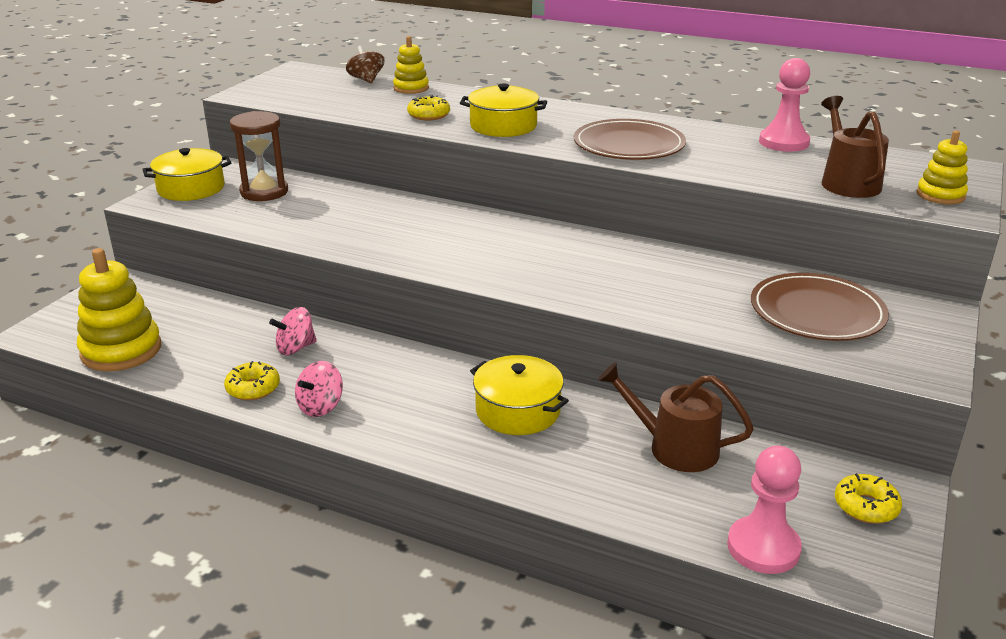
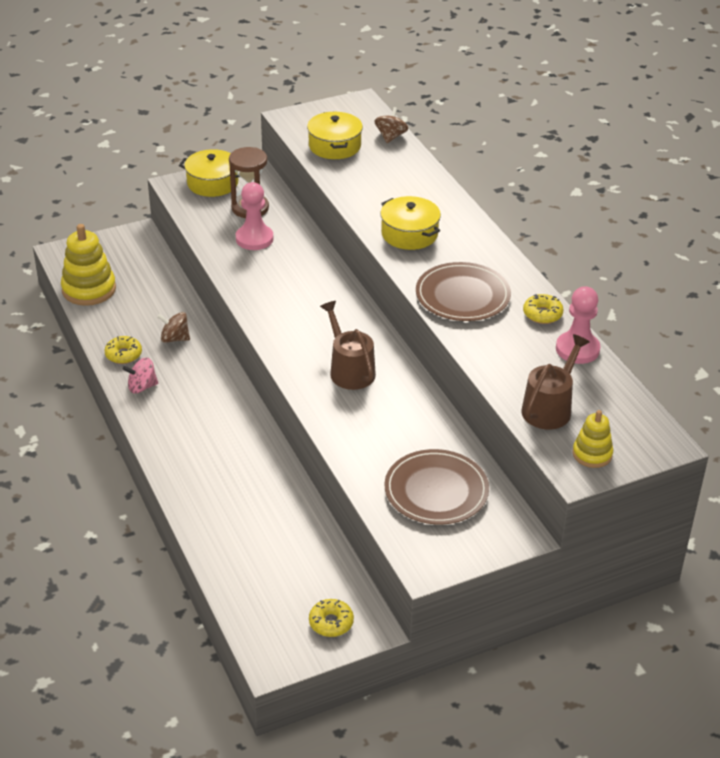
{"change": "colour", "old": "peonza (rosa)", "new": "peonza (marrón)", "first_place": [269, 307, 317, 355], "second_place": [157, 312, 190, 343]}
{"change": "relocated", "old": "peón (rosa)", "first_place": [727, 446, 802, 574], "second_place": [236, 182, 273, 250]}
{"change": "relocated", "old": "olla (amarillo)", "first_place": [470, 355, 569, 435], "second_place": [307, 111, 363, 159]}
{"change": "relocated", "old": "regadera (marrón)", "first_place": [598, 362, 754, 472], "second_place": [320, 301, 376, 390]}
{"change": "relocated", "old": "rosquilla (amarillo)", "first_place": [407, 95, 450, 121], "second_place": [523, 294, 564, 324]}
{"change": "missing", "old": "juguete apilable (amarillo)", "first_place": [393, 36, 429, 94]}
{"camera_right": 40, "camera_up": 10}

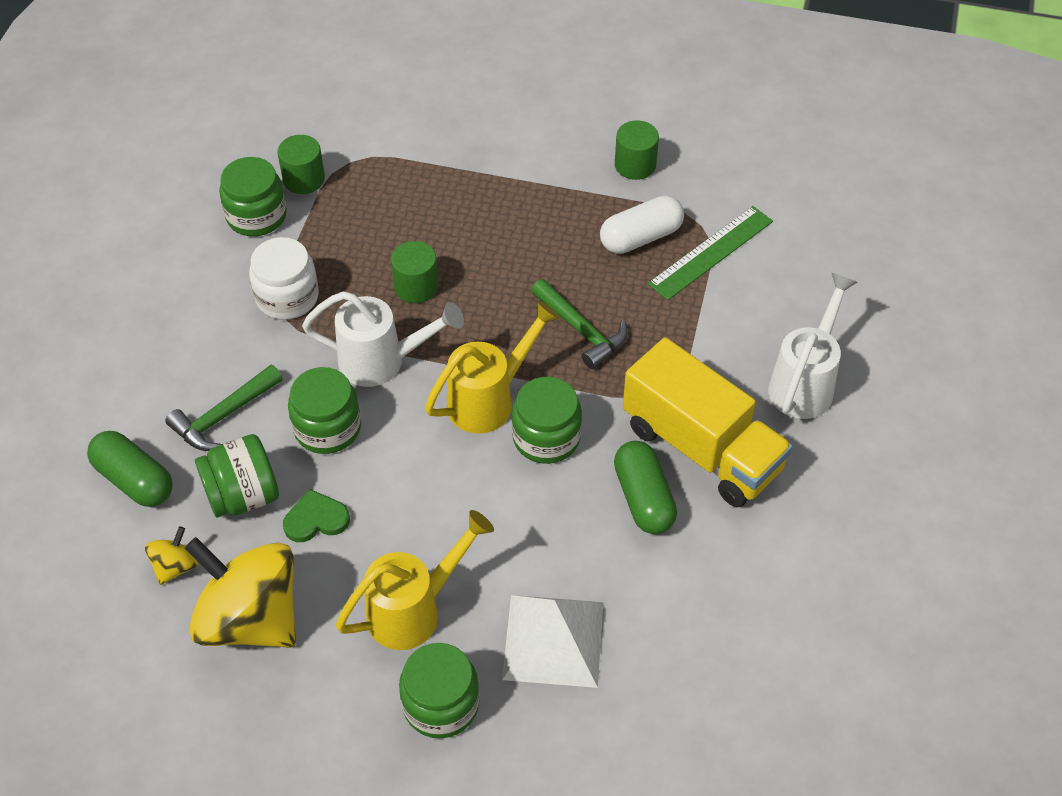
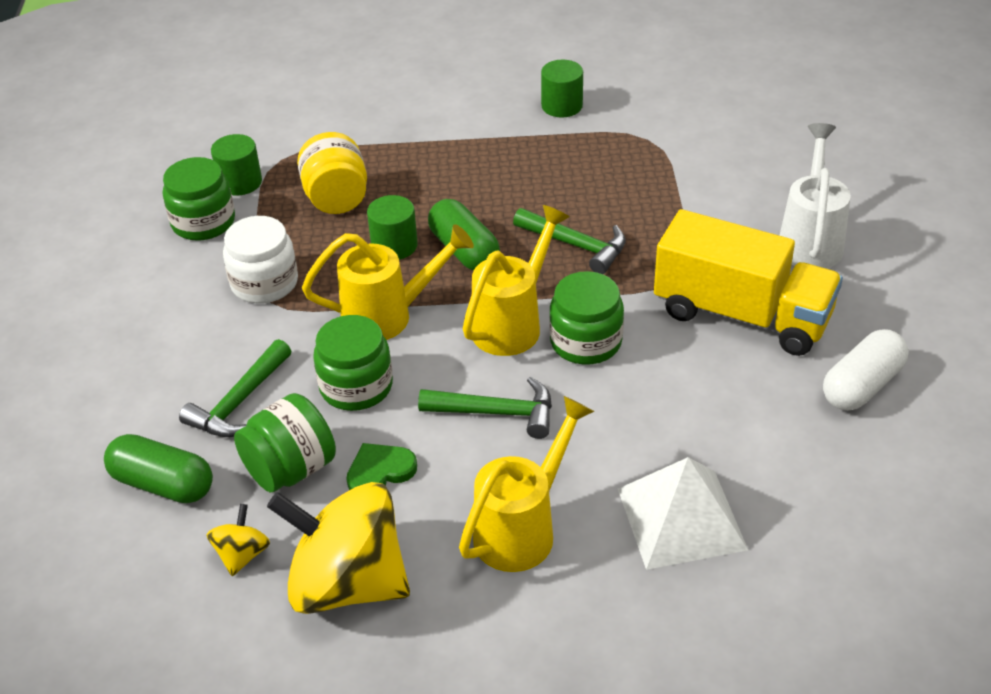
{"change": "appeared", "new": "tarro (amarillo)", "second_place": [297, 132, 367, 214]}
{"change": "colour", "old": "regadera (blanco)", "new": "regadera (amarillo)", "first_place": [302, 291, 464, 387], "second_place": [302, 224, 474, 340]}
{"change": "appeared", "new": "martillo (verde)", "second_place": [418, 377, 552, 439]}
{"change": "relocated", "old": "cápsula (verde)", "first_place": [614, 441, 677, 534], "second_place": [428, 199, 500, 271]}
{"change": "relocated", "old": "cápsula (blanco)", "first_place": [600, 196, 684, 254], "second_place": [823, 329, 908, 411]}
{"change": "missing", "old": "tarro (verde)", "first_place": [399, 643, 479, 738]}
{"change": "missing", "old": "regla (verde)", "first_place": [648, 206, 773, 300]}
{"camera_right": -15, "camera_up": -10}

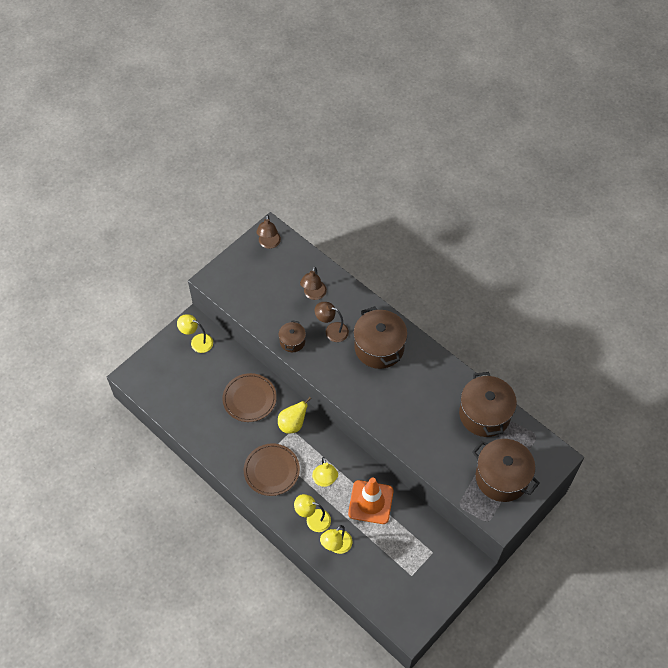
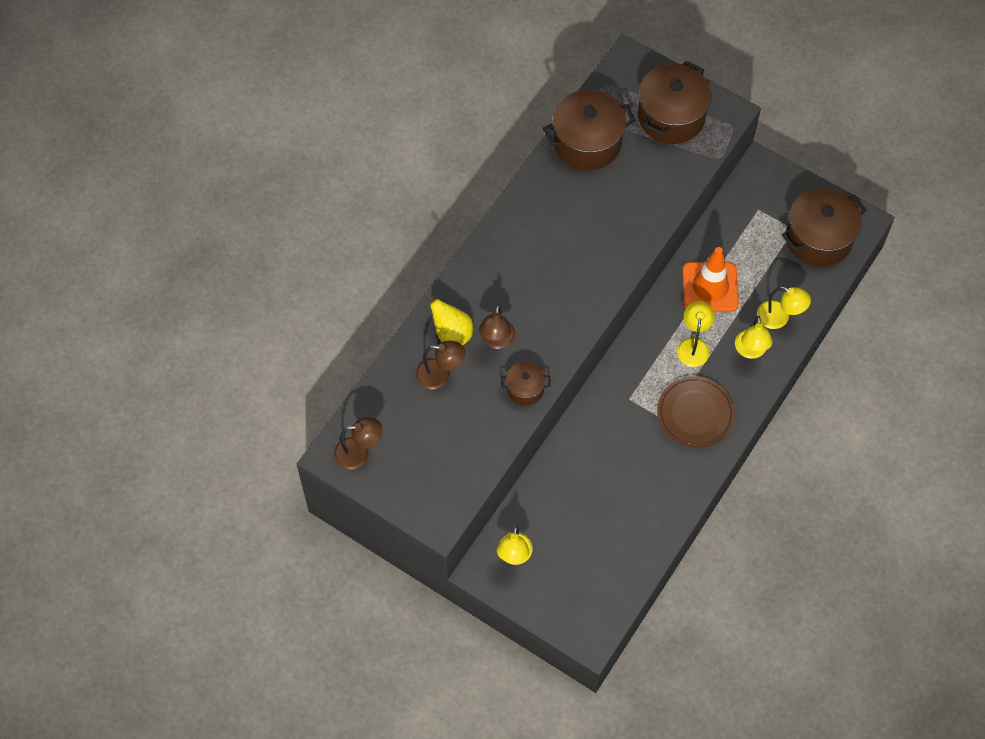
{"change": "relocated", "old": "pera (amarillo)", "first_place": [278, 397, 312, 434], "second_place": [425, 293, 473, 345]}
{"change": "spun", "old": "lámpara (amarillo)", "first_place": [312, 457, 338, 487], "second_place": [677, 301, 715, 367], "degrees": -60}
{"change": "relocated", "old": "olla (marrón)", "first_place": [353, 307, 408, 369], "second_place": [782, 187, 867, 267]}
{"change": "missing", "old": "plato (marrón)", "first_place": [222, 373, 277, 422]}
{"camera_right": -100, "camera_up": 5}

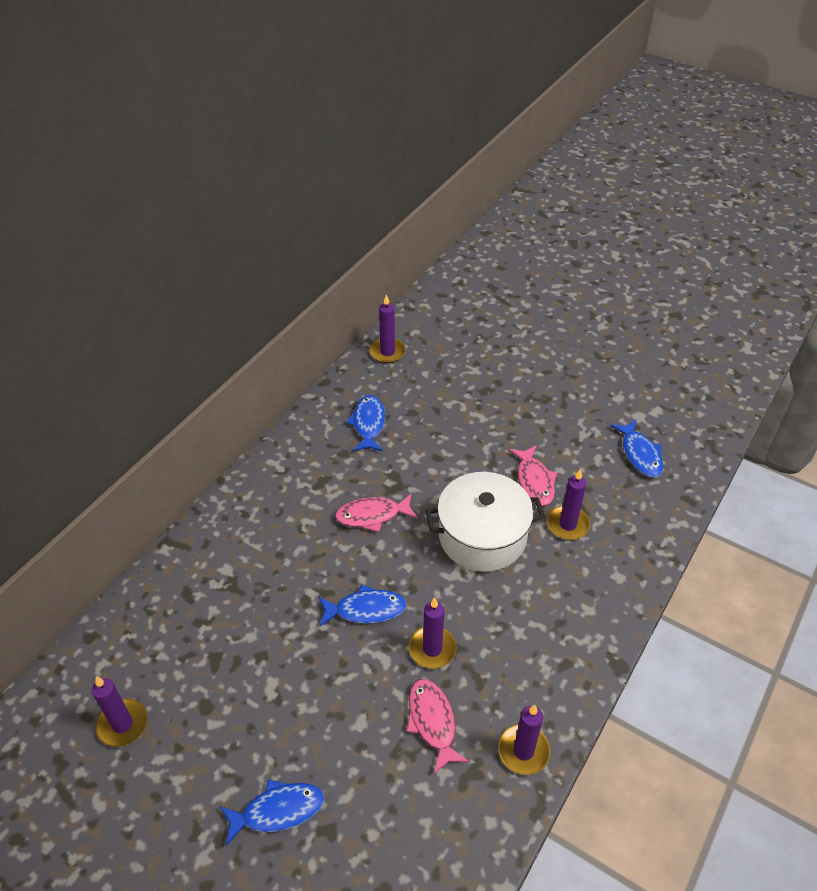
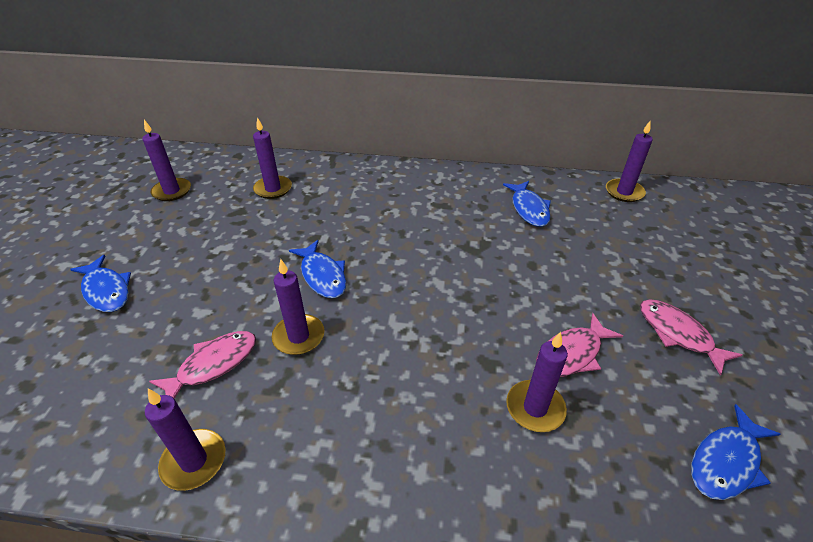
{"change": "appeared", "new": "vela (morado)", "second_place": [253, 117, 292, 199]}
{"change": "spun", "old": "pez (azul)", "first_place": [346, 395, 385, 451], "second_place": [503, 181, 551, 227], "degrees": 105}
{"change": "relocated", "old": "pez (rosa)", "first_place": [335, 493, 418, 532], "second_place": [640, 299, 742, 376]}
{"change": "missing", "old": "olla (blanco)", "first_place": [426, 472, 545, 572]}
{"camera_right": 65, "camera_up": -5}

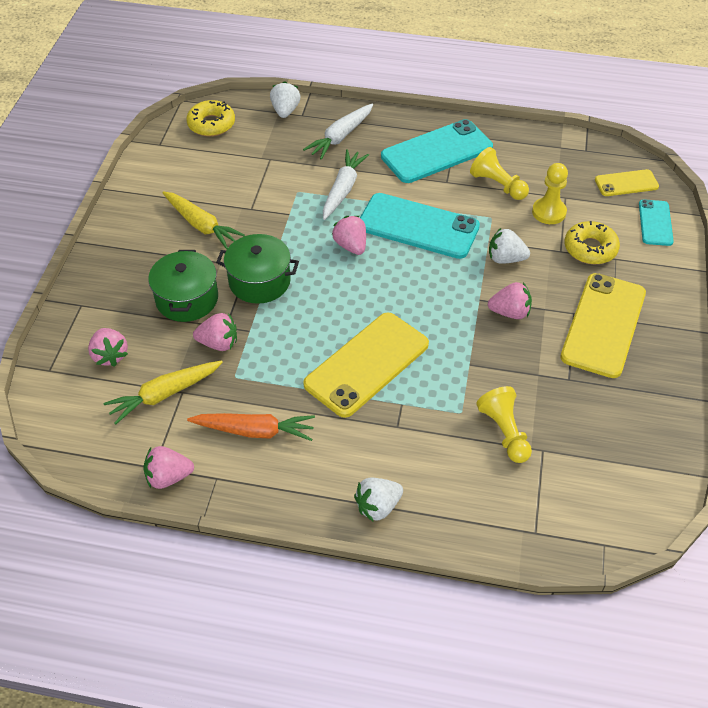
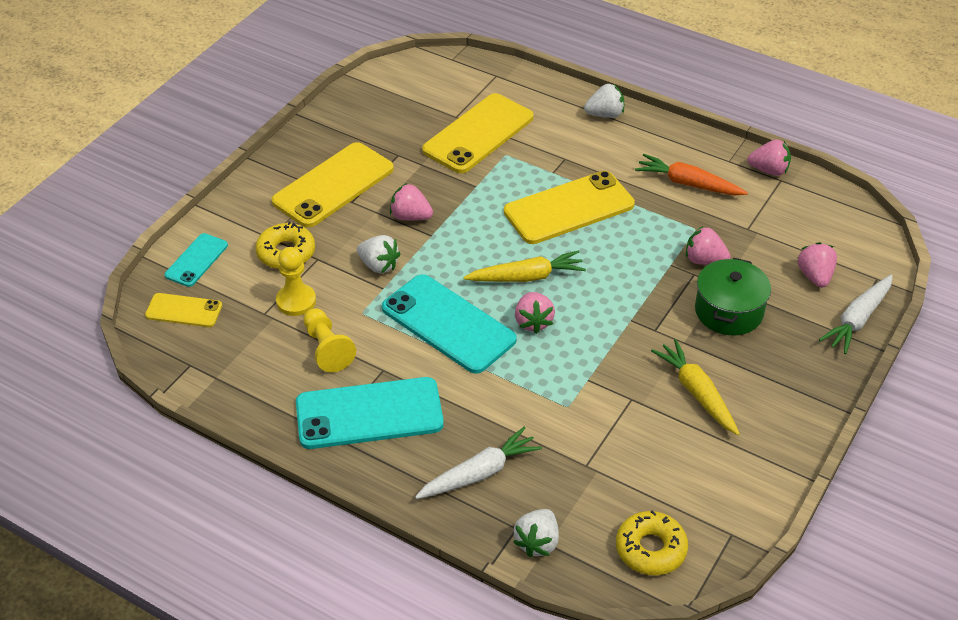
{"change": "exchanged", "old": "peón (amarillo)", "new": "móvil (amarillo)", "first_place": [476, 386, 532, 463], "second_place": [422, 93, 534, 173]}
{"change": "relocated", "old": "zanahoria (amarillo)", "first_place": [103, 360, 223, 424], "second_place": [463, 250, 586, 282]}
{"change": "relocated", "old": "zanahoria (blanco)", "first_place": [323, 149, 369, 220], "second_place": [819, 275, 893, 354]}
{"change": "missing", "old": "olla (verde)", "first_place": [216, 234, 299, 304]}
{"camera_right": -160, "camera_up": -5}

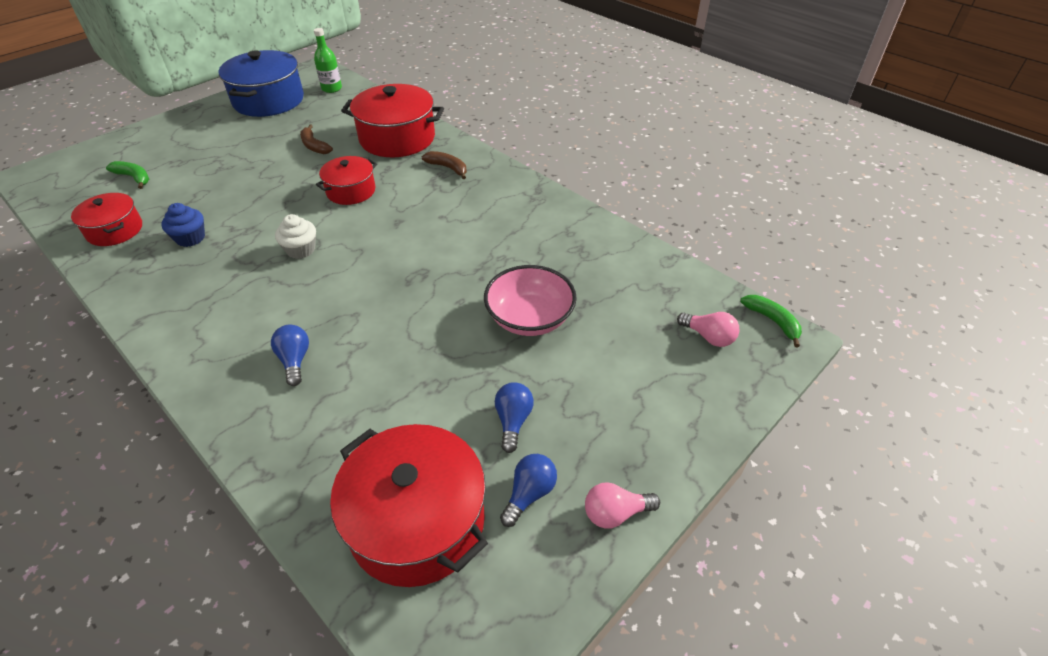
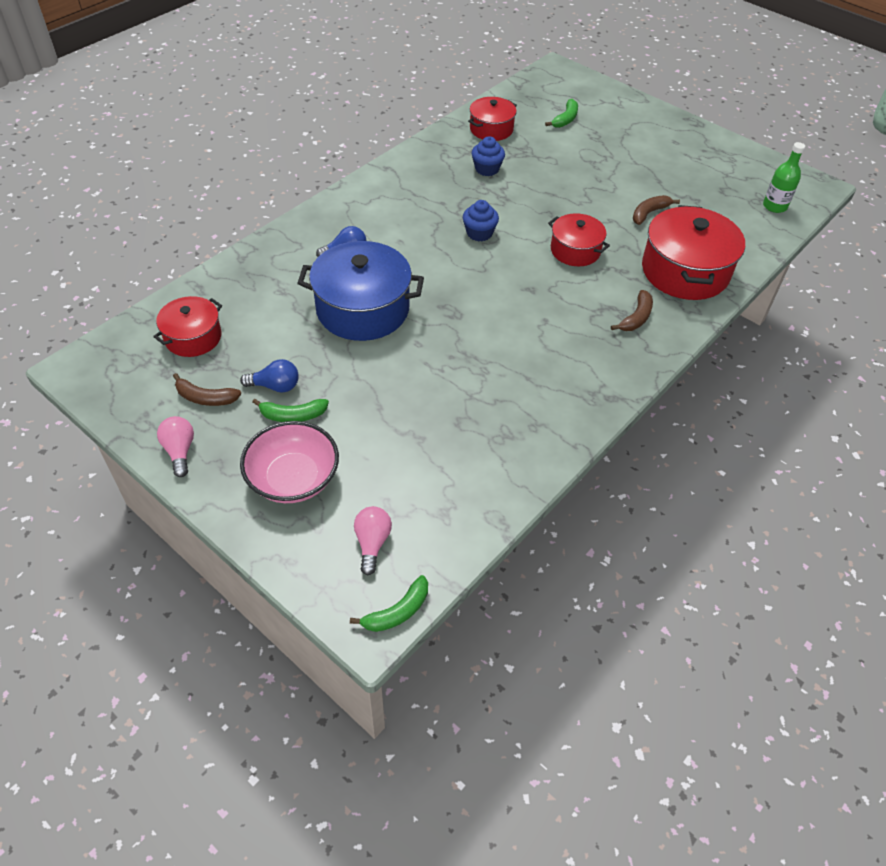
{"change": "size", "old": "olla (rojo)", "first_place": [330, 424, 488, 587], "second_place": [153, 296, 222, 357], "factor": 0.58}
{"change": "exchanged", "old": "bombilla (azul)", "new": "plátano (marrón)", "first_place": [500, 454, 557, 527], "second_place": [173, 373, 241, 406]}
{"change": "relocated", "old": "cuenco (rosa)", "first_place": [484, 265, 577, 336], "second_place": [240, 421, 339, 503]}
{"change": "appeared", "new": "plátano (verde)", "second_place": [253, 399, 329, 422]}
{"change": "relocated", "old": "olla (azul)", "first_place": [219, 50, 304, 117], "second_place": [297, 241, 424, 341]}
{"change": "spun", "old": "bombilla (rosa)", "first_place": [677, 312, 739, 347], "second_place": [354, 506, 392, 576], "degrees": 150}
{"change": "colour", "old": "magdalena (blanco)", "new": "magdalena (azul)", "first_place": [275, 214, 316, 259], "second_place": [463, 200, 499, 241]}
{"camera_right": 85, "camera_up": 5}

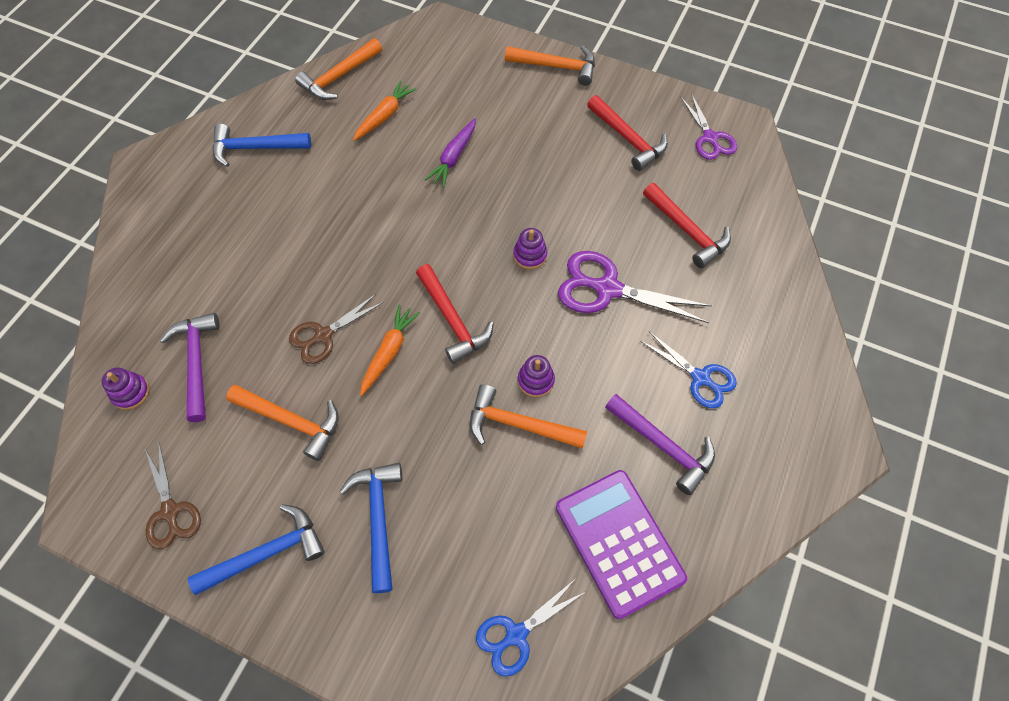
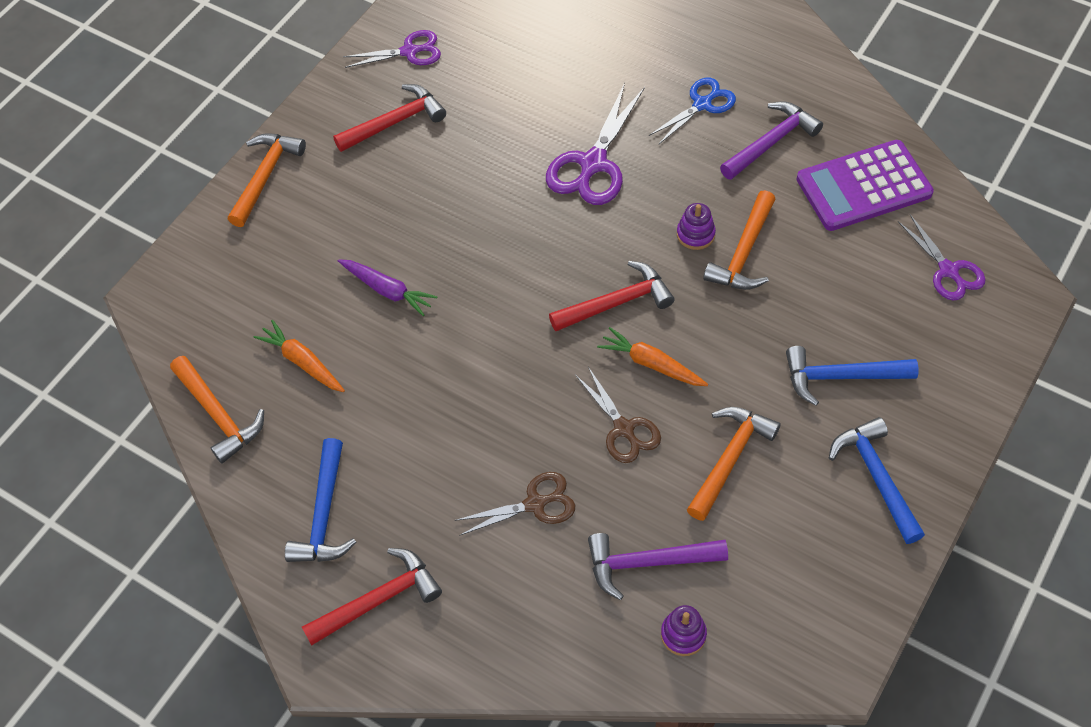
{"change": "relocated", "old": "martillo (rojo)", "first_place": [643, 183, 731, 268], "second_place": [302, 548, 442, 646]}
{"change": "relocated", "old": "tijeras (marrón)", "first_place": [145, 443, 201, 549], "second_place": [455, 472, 575, 536]}
{"change": "colour", "old": "tijeras (azul)", "new": "tijeras (morado)", "first_place": [476, 579, 585, 677], "second_place": [897, 215, 986, 301]}
{"change": "missing", "old": "juguete apilable (morado)", "first_place": [513, 228, 547, 269]}
{"camera_right": -80, "camera_up": -5}

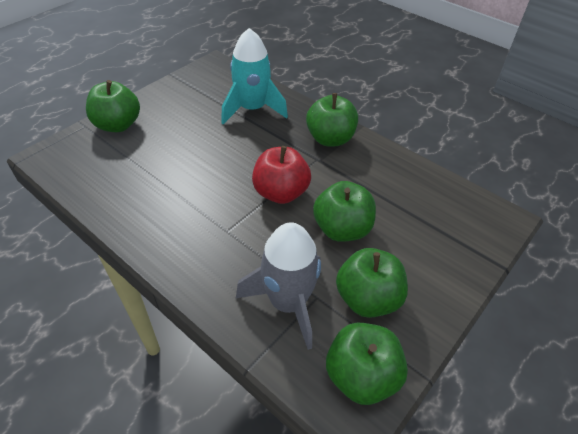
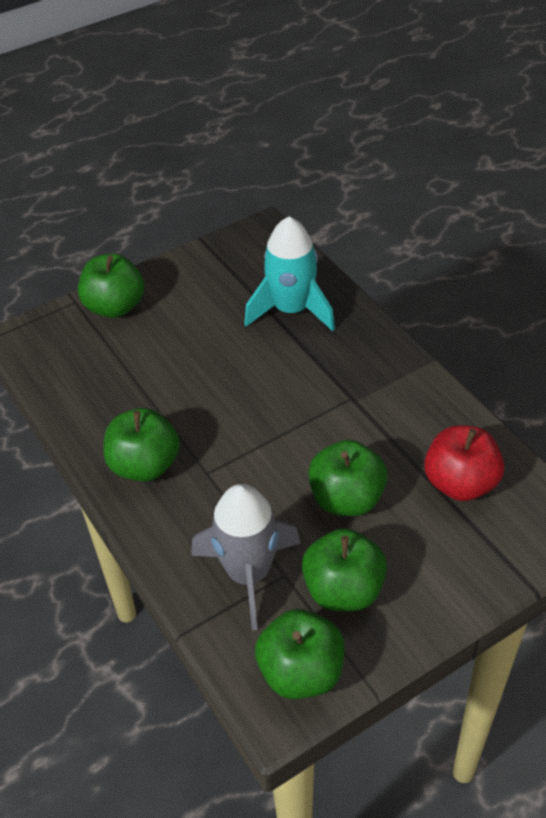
{"change": "relocated", "old": "manzana (verde)", "first_place": [306, 93, 358, 146], "second_place": [104, 408, 180, 482]}
{"change": "relocated", "old": "manzana (rojo)", "first_place": [252, 146, 311, 204], "second_place": [424, 425, 504, 501]}
{"camera_right": 20, "camera_up": 0}

